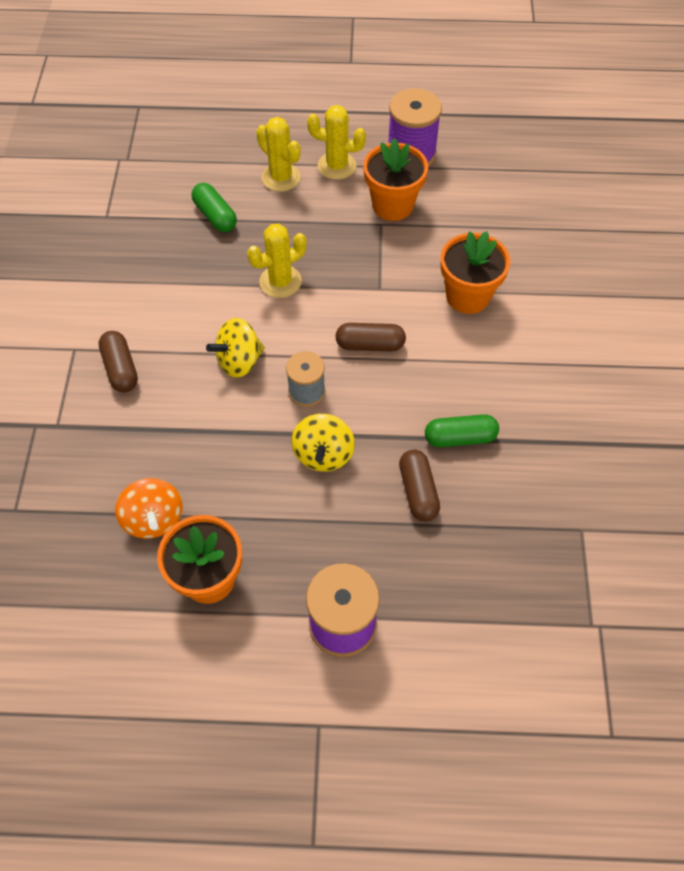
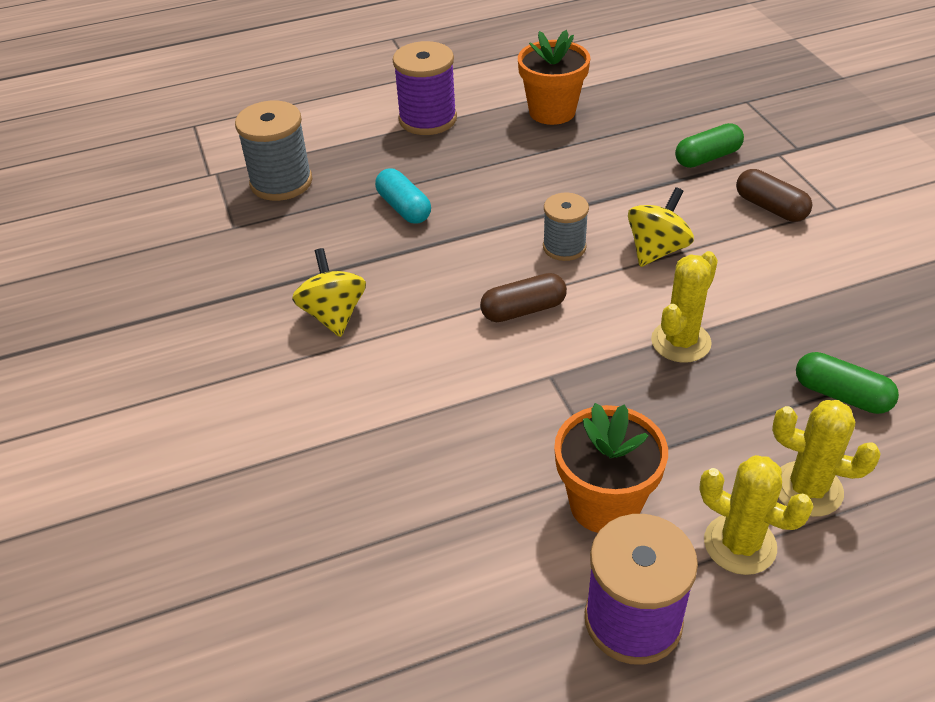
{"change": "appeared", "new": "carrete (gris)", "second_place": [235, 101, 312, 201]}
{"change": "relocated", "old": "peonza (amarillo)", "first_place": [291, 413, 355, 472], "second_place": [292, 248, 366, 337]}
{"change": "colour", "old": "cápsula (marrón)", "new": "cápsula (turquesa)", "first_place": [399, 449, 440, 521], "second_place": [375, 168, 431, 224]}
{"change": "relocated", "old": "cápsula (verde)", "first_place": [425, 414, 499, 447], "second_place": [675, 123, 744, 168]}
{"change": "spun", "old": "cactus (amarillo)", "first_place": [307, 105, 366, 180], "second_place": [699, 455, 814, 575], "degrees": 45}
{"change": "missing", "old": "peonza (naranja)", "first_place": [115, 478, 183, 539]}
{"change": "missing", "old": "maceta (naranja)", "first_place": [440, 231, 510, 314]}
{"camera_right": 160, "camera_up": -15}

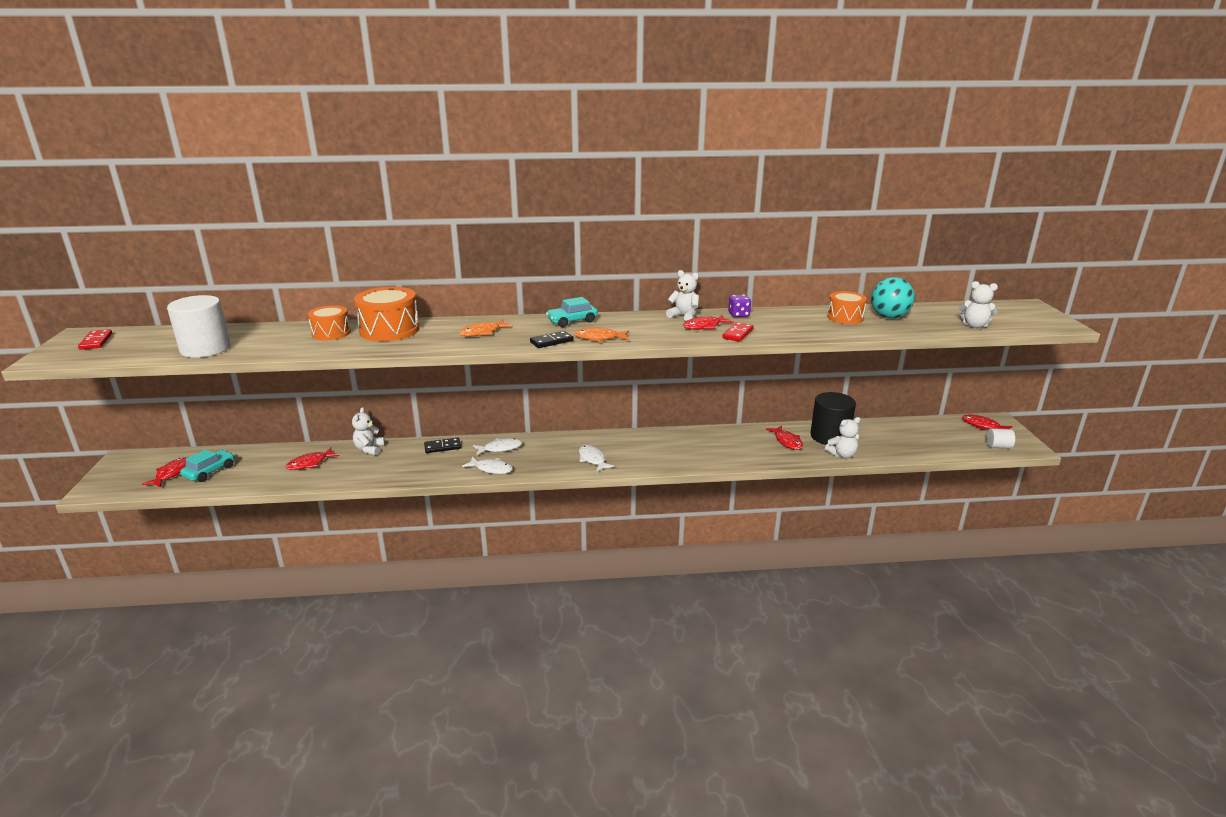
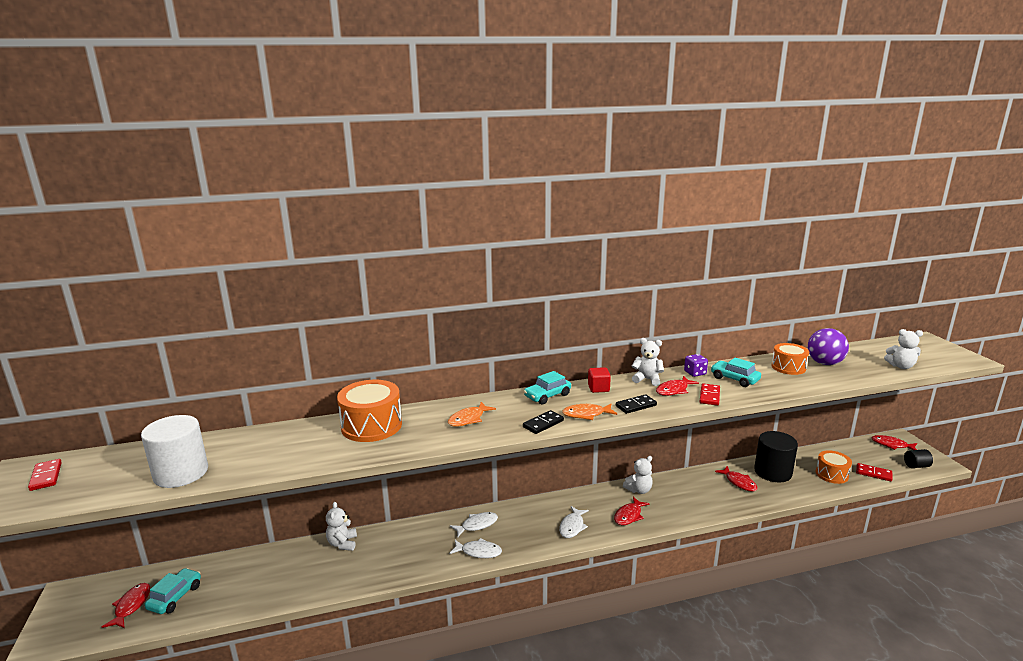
{"change": "spun", "old": "pez (blanco)", "first_place": [579, 445, 614, 472], "second_place": [559, 506, 589, 538], "degrees": -120}
{"change": "appeared", "new": "cubo (rojo)", "second_place": [588, 367, 611, 393]}
{"change": "relocated", "old": "pez (rojo)", "first_place": [286, 448, 339, 470], "second_place": [614, 497, 649, 525]}
{"change": "relocated", "old": "ficha de dominó (negro)", "first_place": [424, 438, 461, 453], "second_place": [616, 394, 657, 414]}
{"change": "relocated", "old": "osito (blanco)", "first_place": [825, 417, 861, 458], "second_place": [623, 456, 653, 494]}
{"change": "appeared", "new": "coche (turquesa)", "second_place": [711, 358, 761, 387]}
{"change": "colour", "old": "pelota (turquesa)", "new": "pelota (morado)", "first_place": [871, 277, 915, 319], "second_place": [808, 328, 849, 365]}
{"change": "relocated", "old": "tambor (naranja)", "first_place": [308, 305, 351, 340], "second_place": [815, 450, 852, 484]}
{"change": "appeared", "new": "ficha de dominó (rojo)", "second_place": [856, 463, 893, 481]}
{"change": "colour", "old": "cilindro (blanco)", "new": "cilindro (negro)", "first_place": [986, 428, 1015, 448], "second_place": [904, 449, 933, 468]}
{"camera_right": -10, "camera_up": -5}

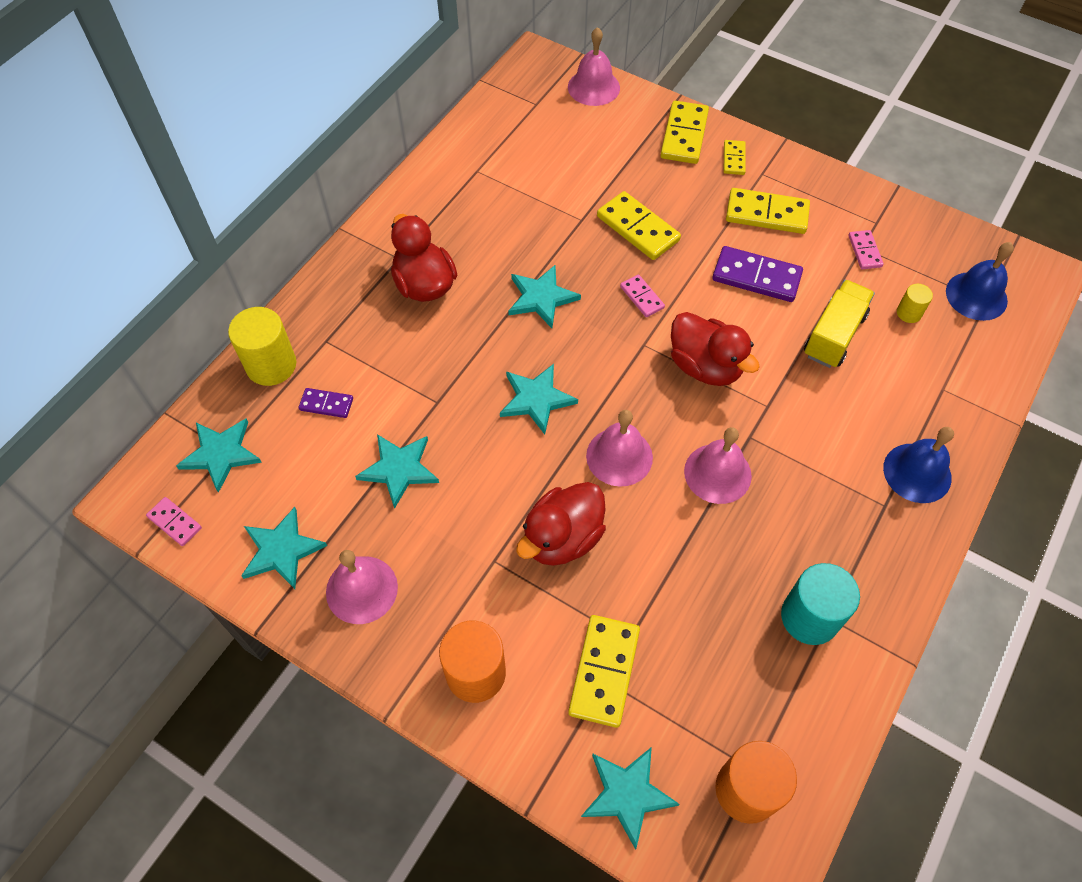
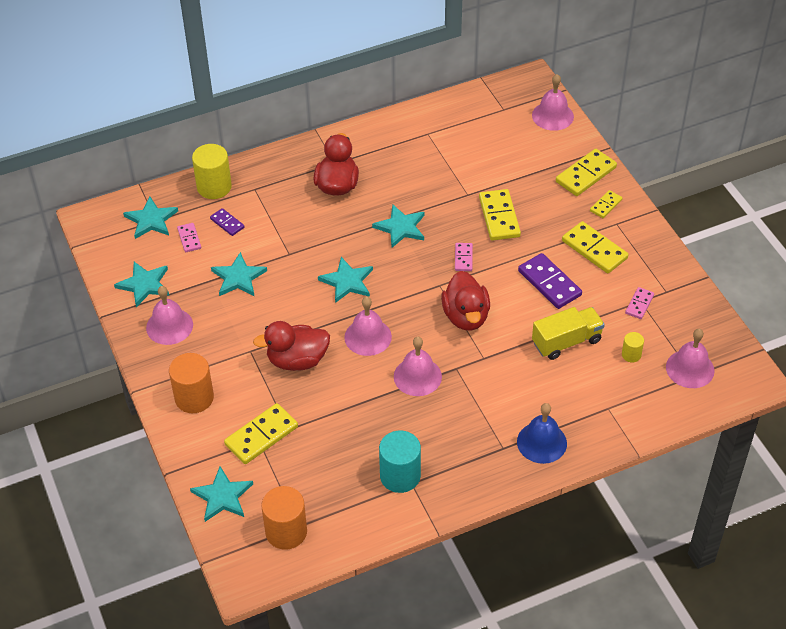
{"change": "relocated", "old": "ficha de dominó (rosa)", "first_place": [146, 497, 202, 546], "second_place": [177, 223, 201, 252]}
{"change": "colour", "old": "campana (azul)", "new": "campana (rosa)", "first_place": [946, 242, 1014, 321], "second_place": [666, 329, 715, 388]}
{"camera_right": 35, "camera_up": -10}

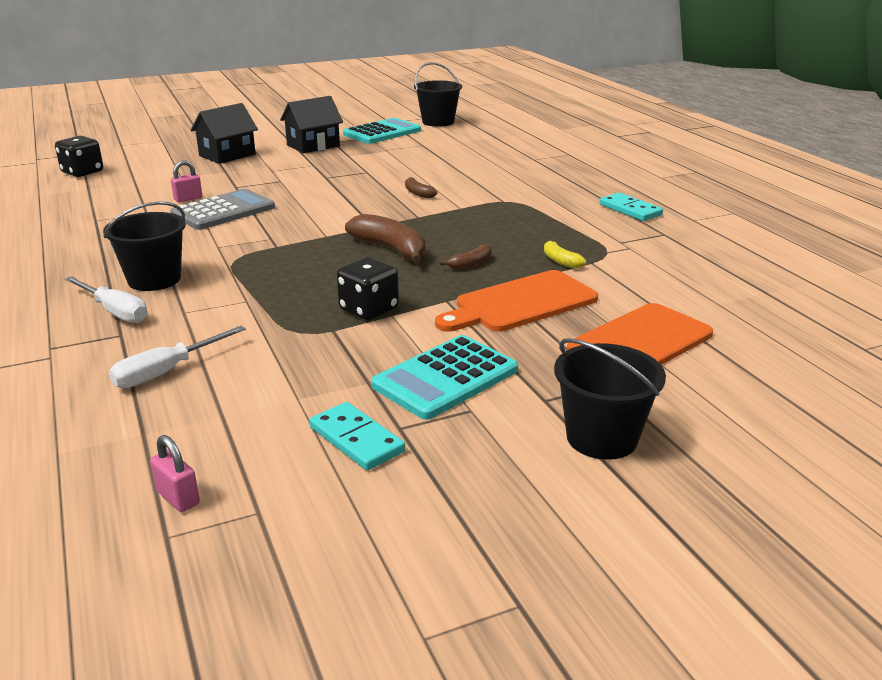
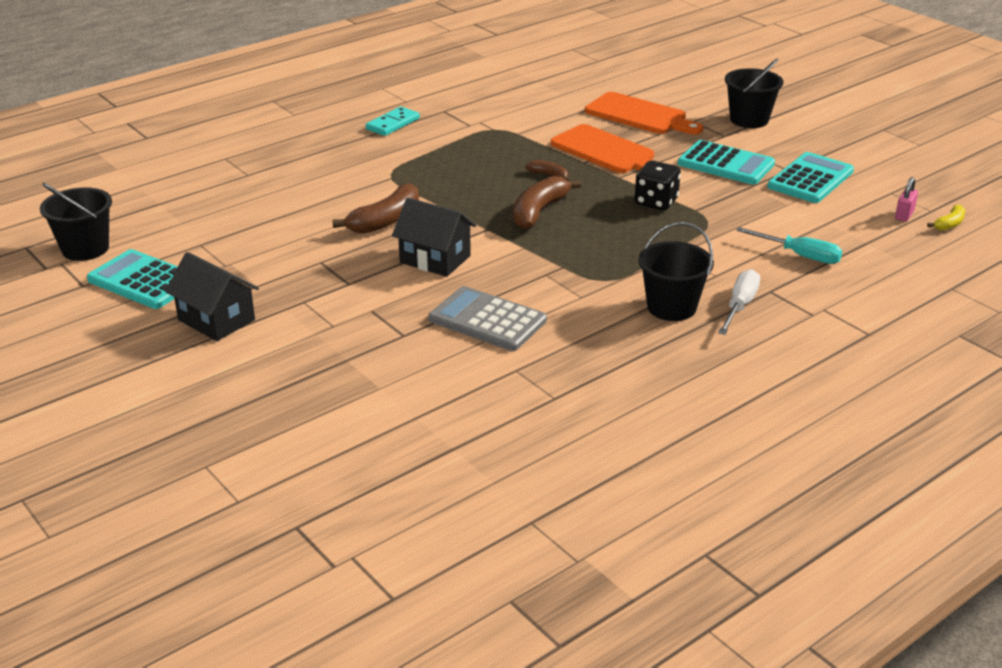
{"change": "size", "old": "plátano (marrón)", "first_place": [405, 177, 437, 199], "second_place": [332, 183, 419, 234], "factor": 1.9}
{"change": "relocated", "old": "casa (negro)", "first_place": [191, 103, 258, 164], "second_place": [392, 197, 476, 277]}
{"change": "colour", "old": "destornillador (blanco)", "new": "destornillador (turquesa)", "first_place": [109, 326, 246, 388], "second_place": [736, 227, 842, 264]}
{"change": "exchanged", "old": "ficha de dominó (turquesa)", "new": "calculadora (turquesa)", "first_place": [309, 402, 405, 470], "second_place": [767, 152, 854, 203]}
{"change": "relocated", "old": "plátano (amarillo)", "first_place": [544, 240, 586, 269], "second_place": [927, 205, 965, 231]}
{"change": "missing", "old": "dado (negro)", "first_place": [55, 136, 103, 177]}
{"change": "missing", "old": "candado (rosa)", "first_place": [171, 161, 202, 202]}
{"camera_right": -105, "camera_up": 5}

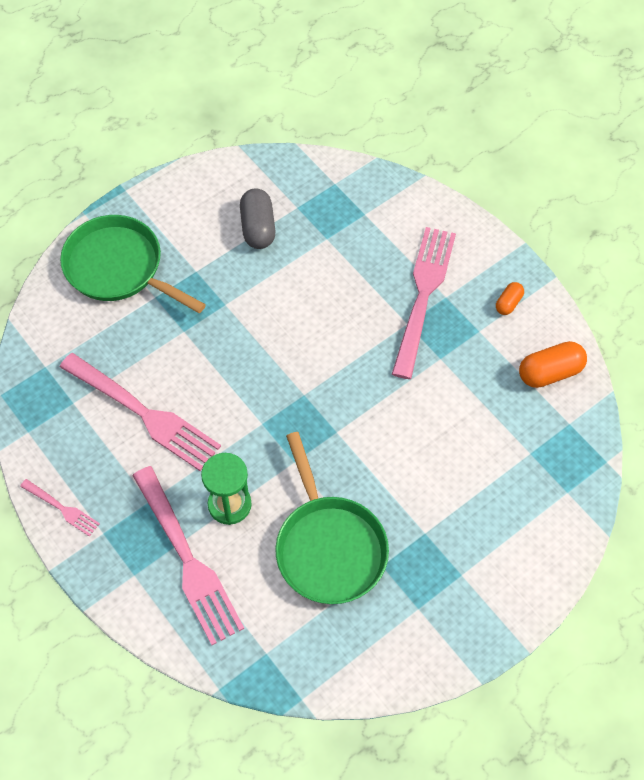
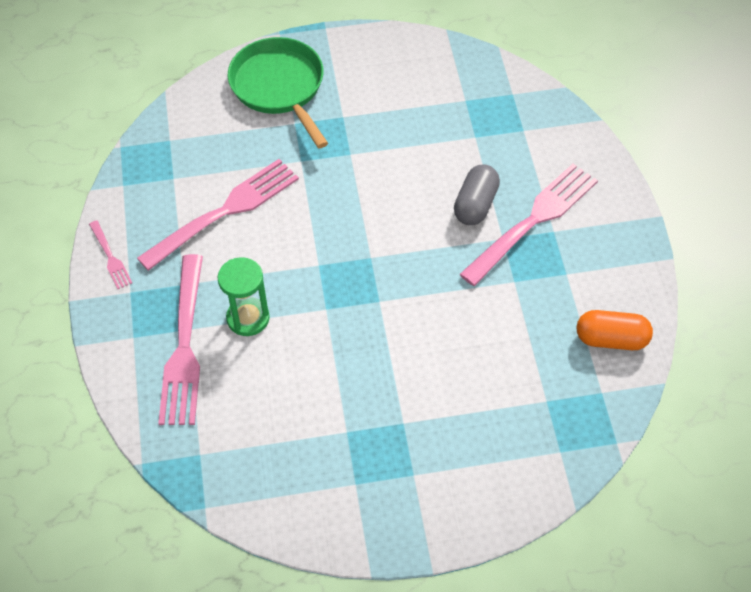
{"change": "spun", "old": "tenedor (rosa)", "first_place": [60, 353, 221, 471], "second_place": [137, 159, 299, 271], "degrees": -105}
{"change": "relocated", "old": "cápsula (gris)", "first_place": [240, 188, 275, 249], "second_place": [454, 165, 500, 225]}
{"change": "missing", "old": "sartén (verde)", "first_place": [275, 432, 389, 604]}
{"change": "missing", "old": "cápsula (naranja)", "first_place": [496, 282, 524, 315]}
{"camera_right": 30, "camera_up": -5}

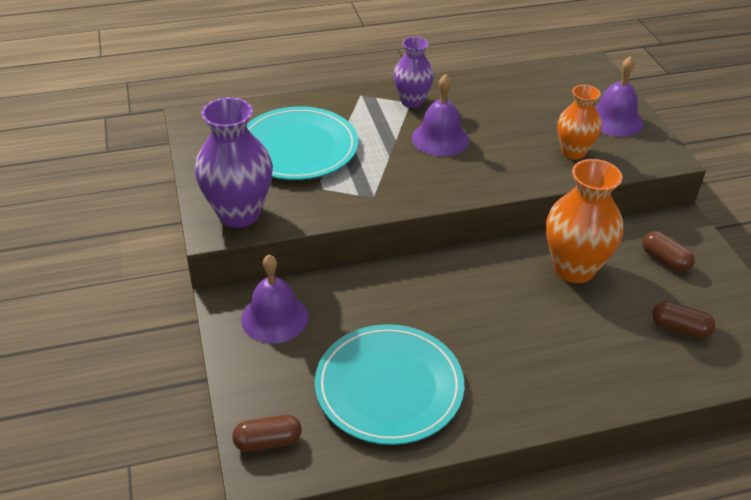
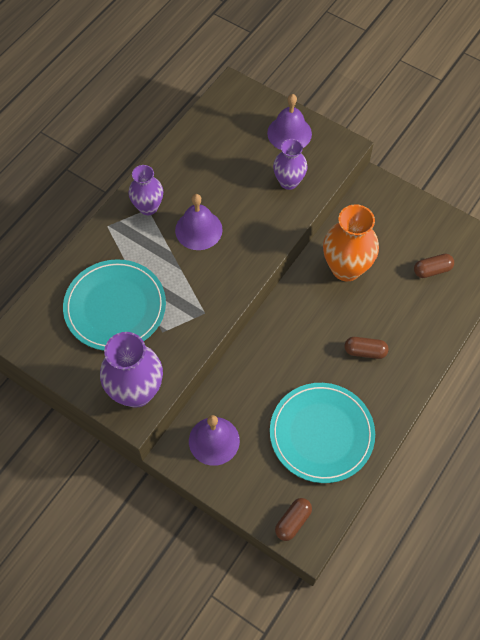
{"change": "colour", "old": "florero (naranja)", "new": "florero (morado)", "first_place": [557, 85, 602, 159], "second_place": [273, 139, 308, 190]}
{"change": "relocated", "old": "cápsula (marrón)", "first_place": [642, 231, 695, 272], "second_place": [345, 337, 389, 359]}
{"camera_right": -40, "camera_up": 20}

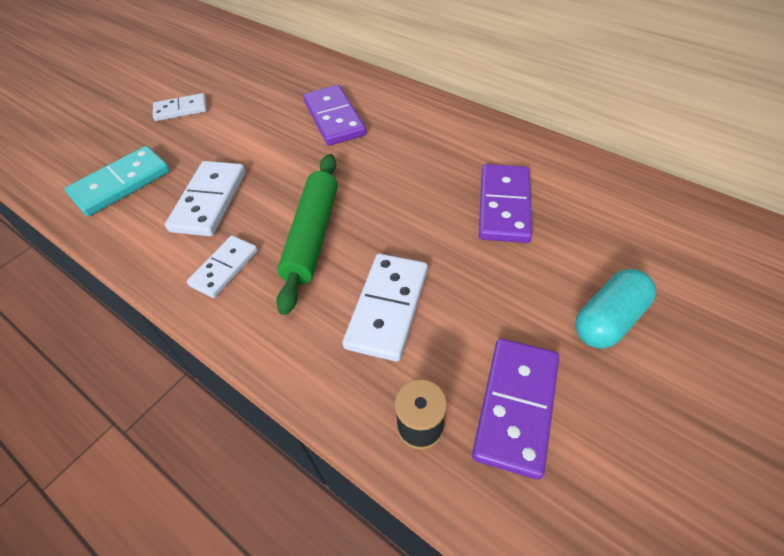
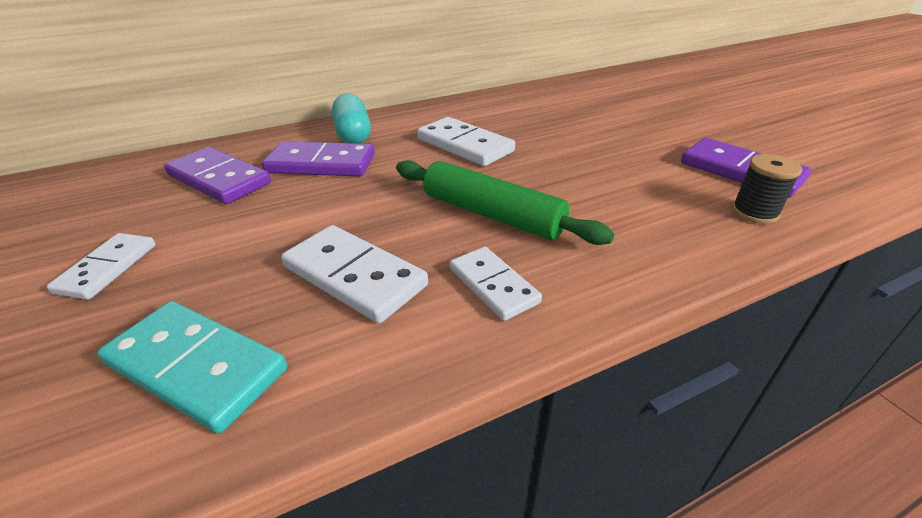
{"change": "spun", "old": "ficha de dominó (turquesa)", "first_place": [65, 146, 170, 216], "second_place": [97, 301, 287, 434], "degrees": -45}
{"change": "relocated", "old": "ficha de dominó (morado)", "first_place": [479, 164, 532, 243], "second_place": [164, 147, 271, 204]}
{"change": "relocated", "old": "cápsula (turquesa)", "first_place": [575, 269, 656, 349], "second_place": [332, 94, 371, 144]}
{"change": "relocated", "old": "ficha de dominó (blanco)", "first_place": [343, 254, 428, 362], "second_place": [417, 117, 515, 166]}
{"camera_right": -65, "camera_up": -15}

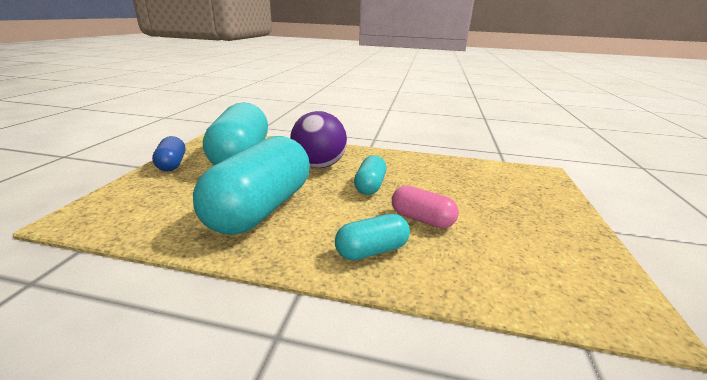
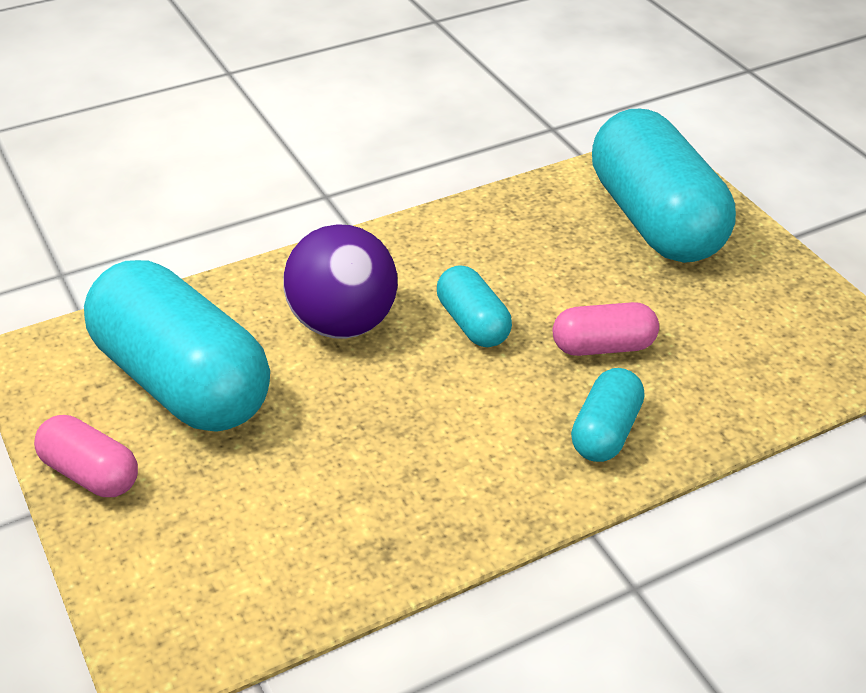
{"change": "colour", "old": "cápsula (azul)", "new": "cápsula (rosa)", "first_place": [152, 136, 185, 171], "second_place": [34, 415, 138, 497]}
{"change": "relocated", "old": "cápsula (turquesa)", "first_place": [193, 136, 310, 235], "second_place": [592, 109, 736, 263]}
{"camera_right": -40, "camera_up": 15}

